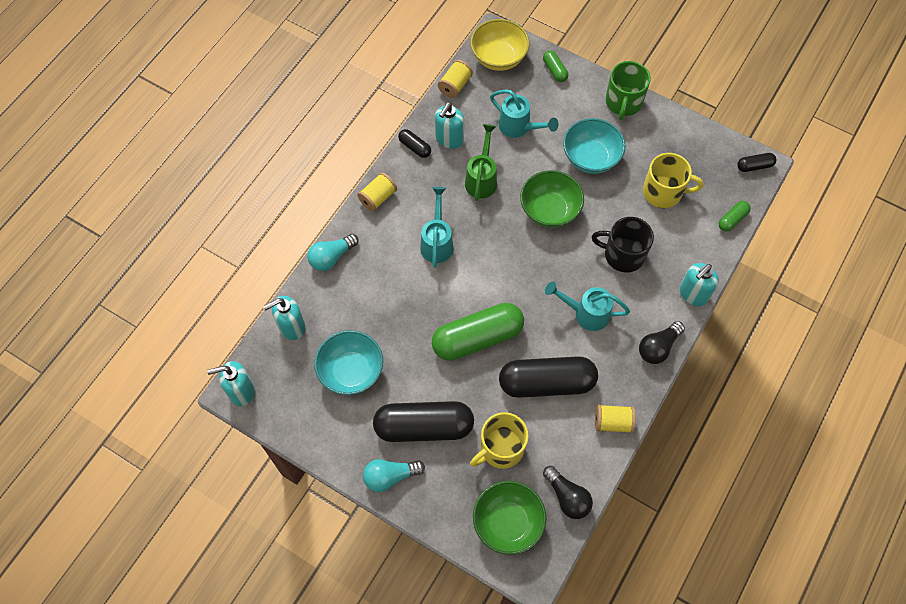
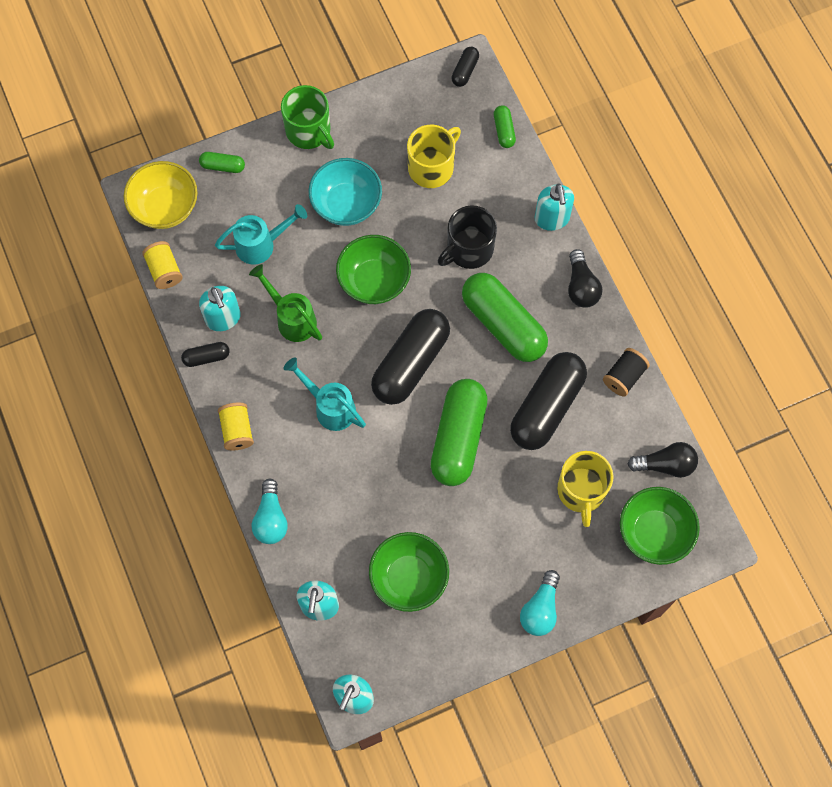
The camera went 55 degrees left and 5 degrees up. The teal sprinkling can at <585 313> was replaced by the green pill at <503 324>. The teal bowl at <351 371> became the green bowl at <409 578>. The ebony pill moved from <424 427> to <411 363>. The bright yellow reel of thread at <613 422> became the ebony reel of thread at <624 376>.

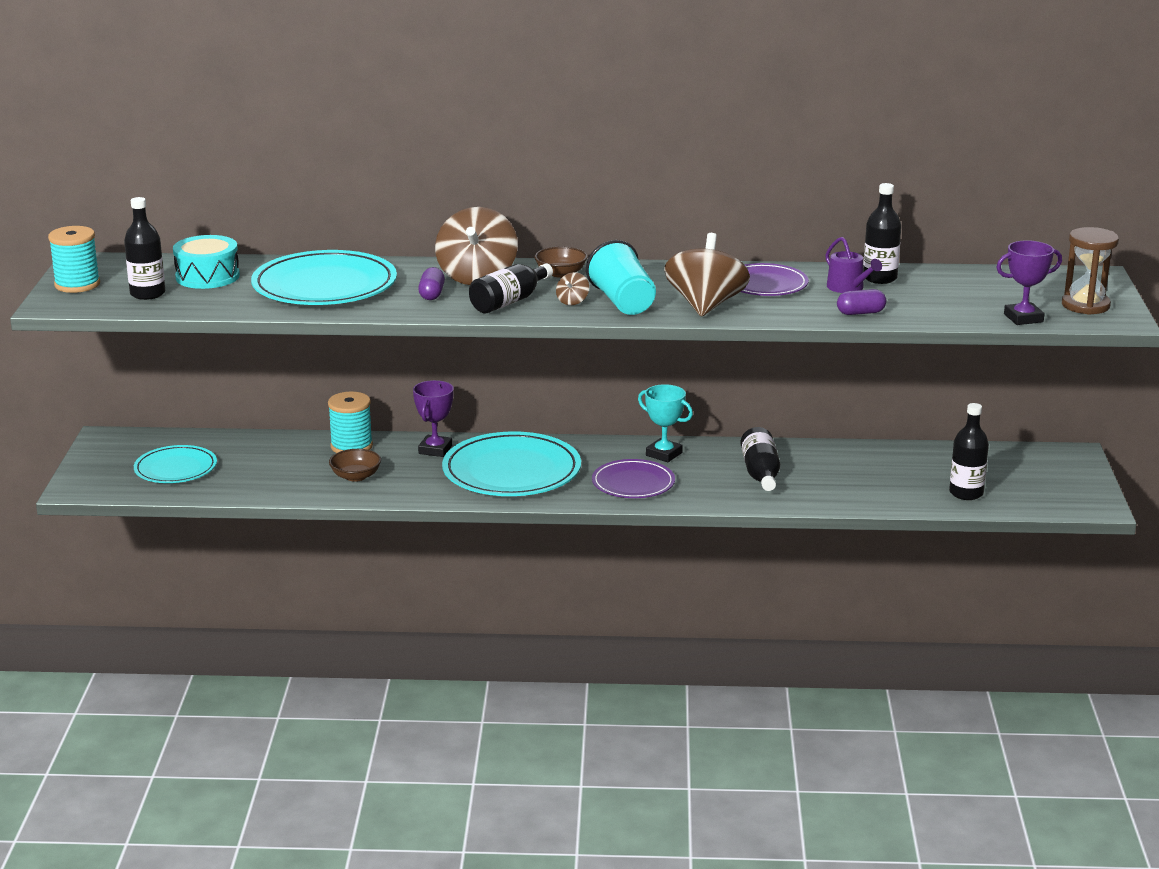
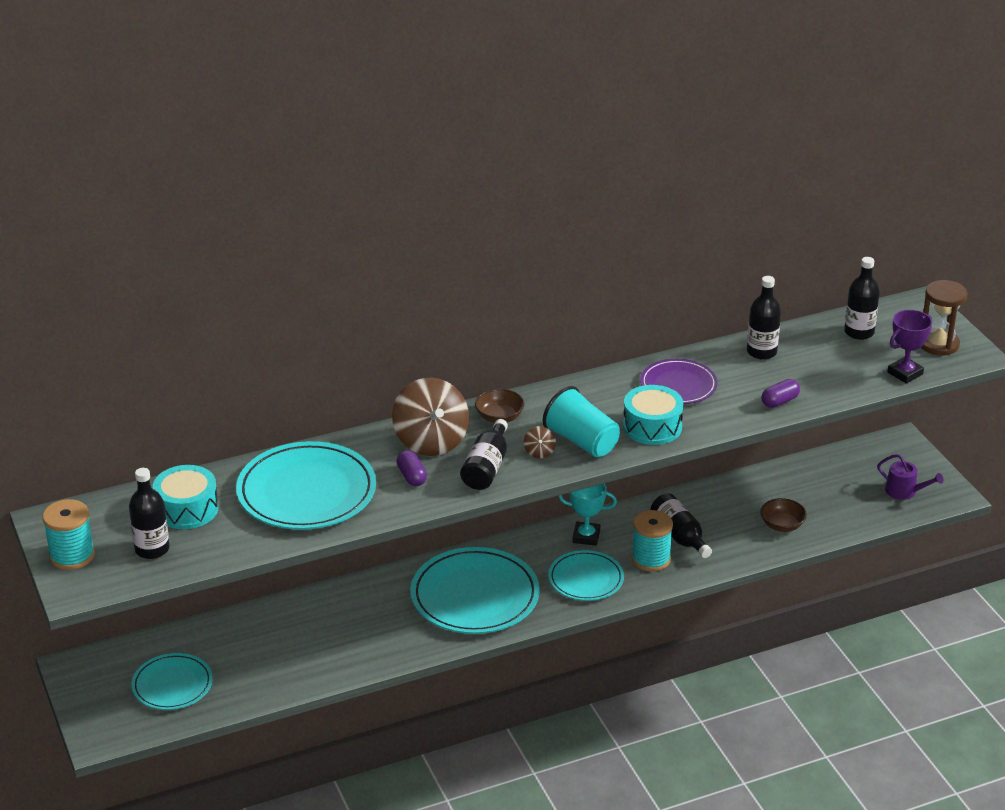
The camera went 25 degrees left and 10 degrees up. The russet whirligig at <705 305> was replaced by the teal snare drum at <652 427>. The violet sprinkling can moved from <848 288> to <904 491>. The violet prize cup at <435 450> disappeared. The teal reel of thread moved from <351 446> to <651 559>. The ebony flask moved from <966 493> to <859 332>. The russet bowl moved from <356 476> to <782 525>. The violet plate at <633 483> became the teal plate at <586 579>.

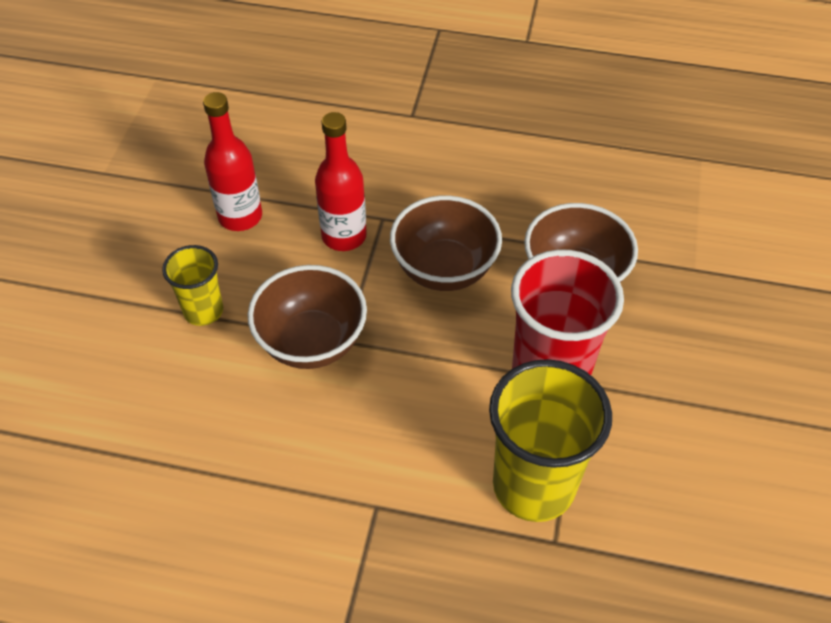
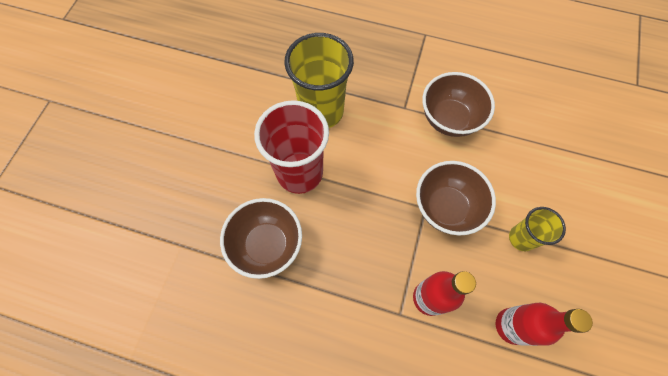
The camera went 175 degrees left and 15 degrees up. The russet bowl moved from <444 269> to <449 119>.

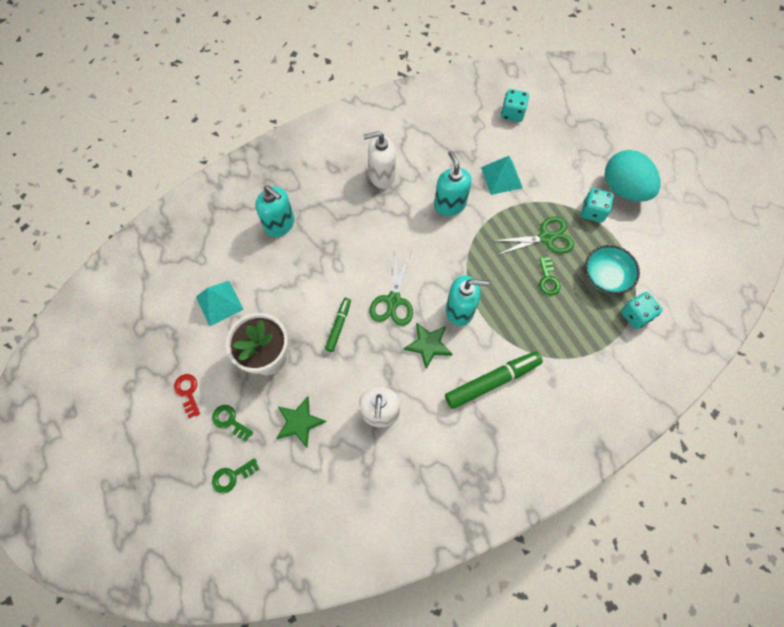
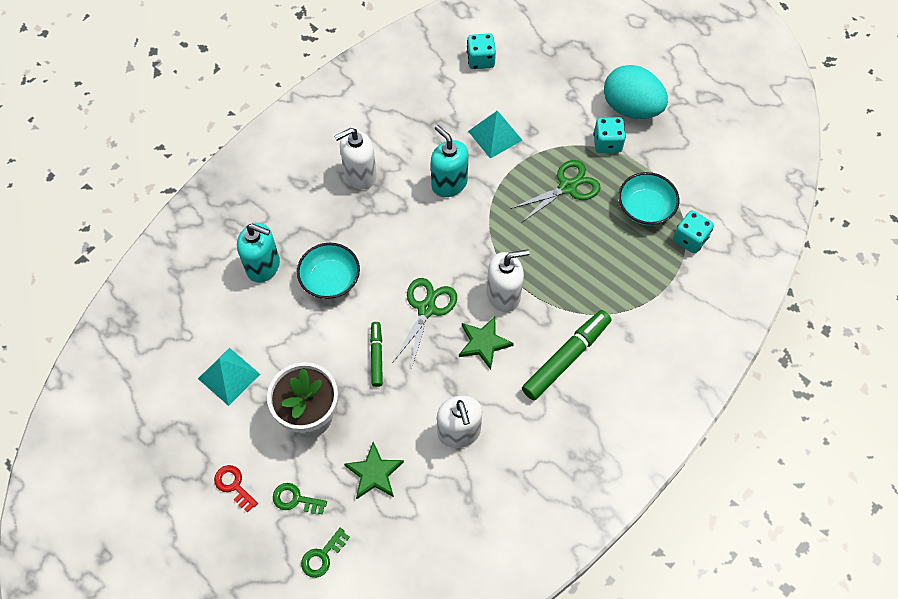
The camera went 20 degrees left and 5 degrees down. The green shears at <393 301> turned 150 degrees counterclockwise. The green key at <548 279> disappeared. The teal soap pump at <460 310> became the white soap pump at <503 295>. The teal bowl at <330 279> appeared.

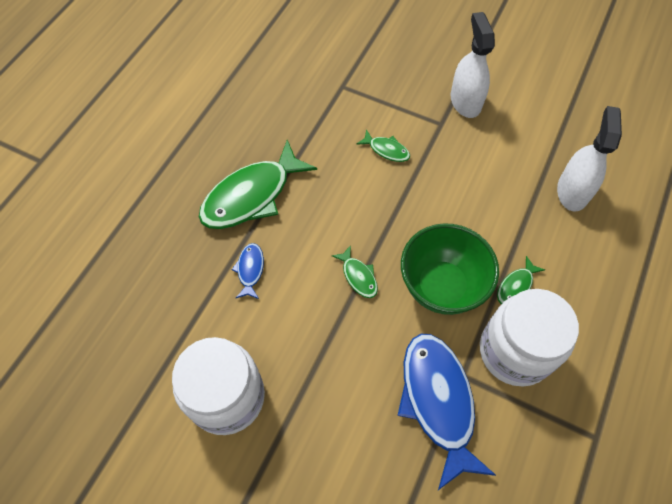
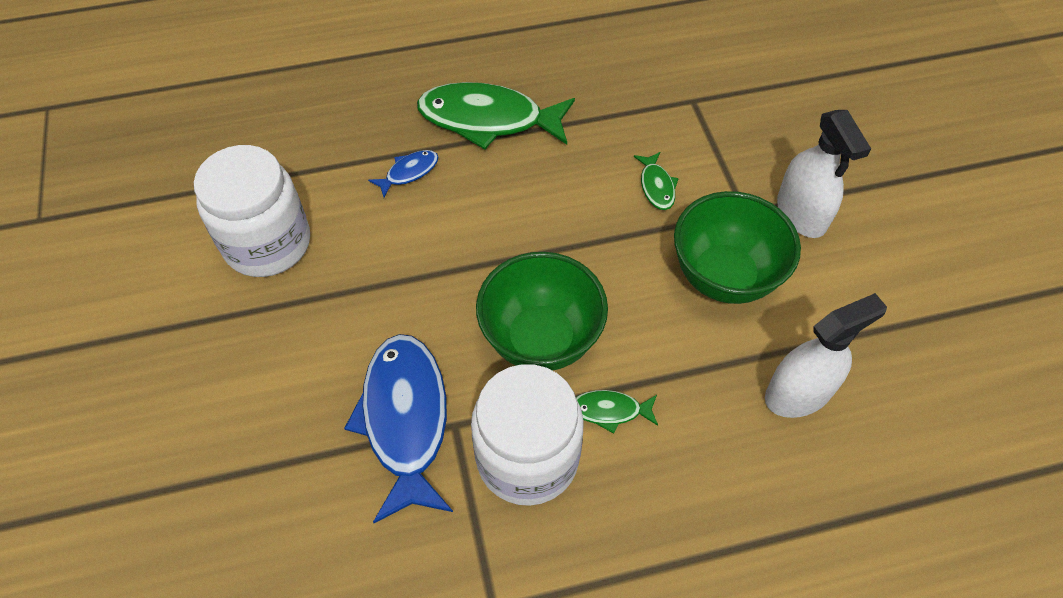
The camera went 50 degrees right and 5 degrees down. The white spray bottle at <465 101> turned 120 degrees clockwise. The green toy fish at <358 276> disappeared. The blue toy fish at <438 401> turned 45 degrees counterclockwise. The green bowl at <724 277> appeared.

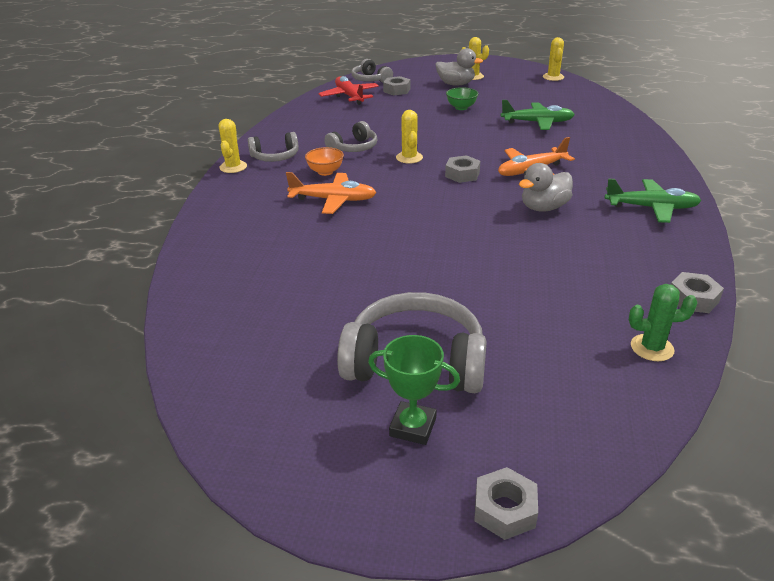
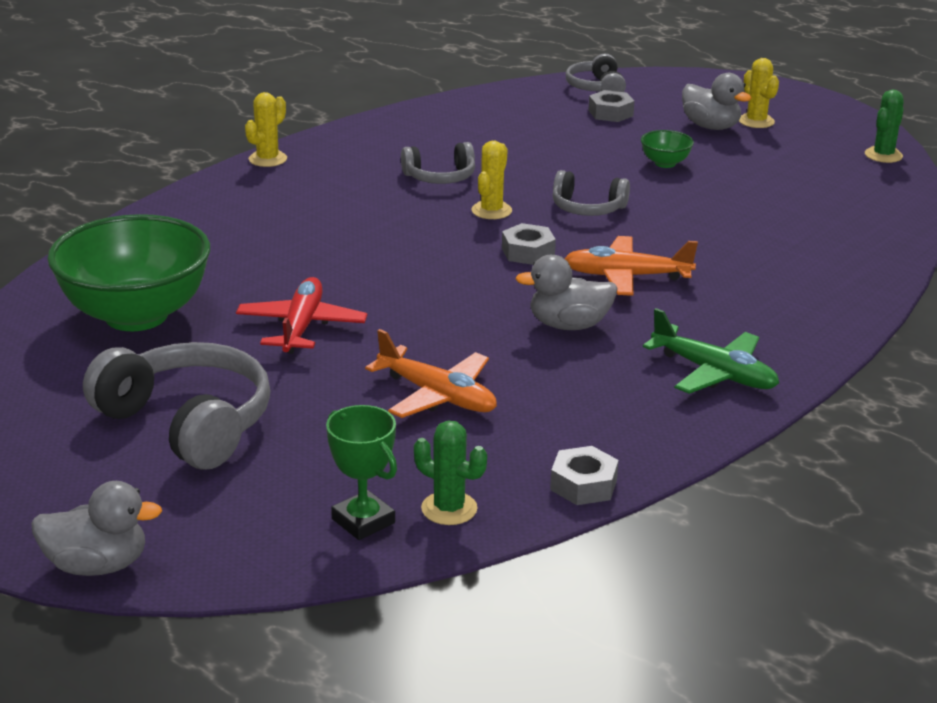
The camera went 30 degrees right and 5 degrees down. The bright yellow prickly plant at <553 77> became the green prickly plant at <883 155>. The crimson toy plane moved from <349 96> to <301 326>. The green toy plane at <537 122> disappeared. The gray headphones moved from <275 157> to <587 208>. The orange bowl at <325 172> disappeared. The orange toy plane moved from <333 200> to <437 396>. The green prize cup moved from <413 427> to <363 521>. The gray hex nut at <505 510> was replaced by the gray duck at <97 565>. The green bowl at <136 315> appeared.

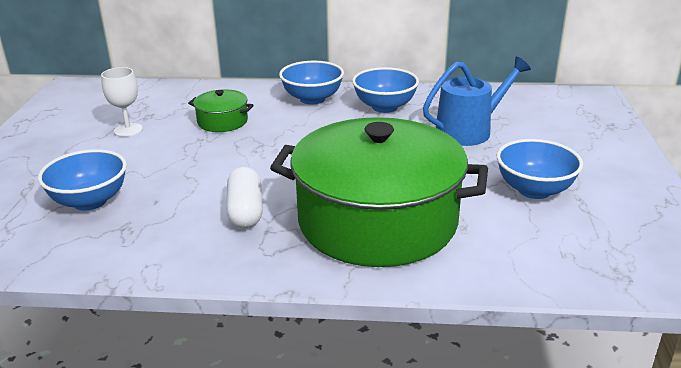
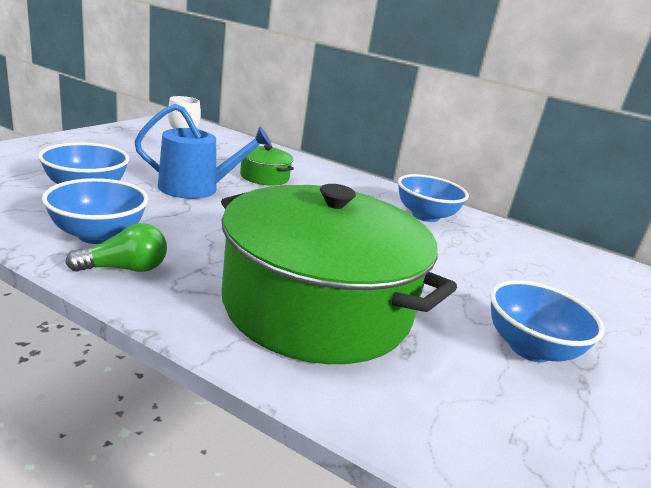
The camera went 20 degrees right and 5 degrees down. The blue sprinkling can moved from <469 131> to <196 188>. The blue bowl moved from <312 99> to <98 235>. The white pill at <245 211> disappeared. The green lightbulb at <125 269> appeared.

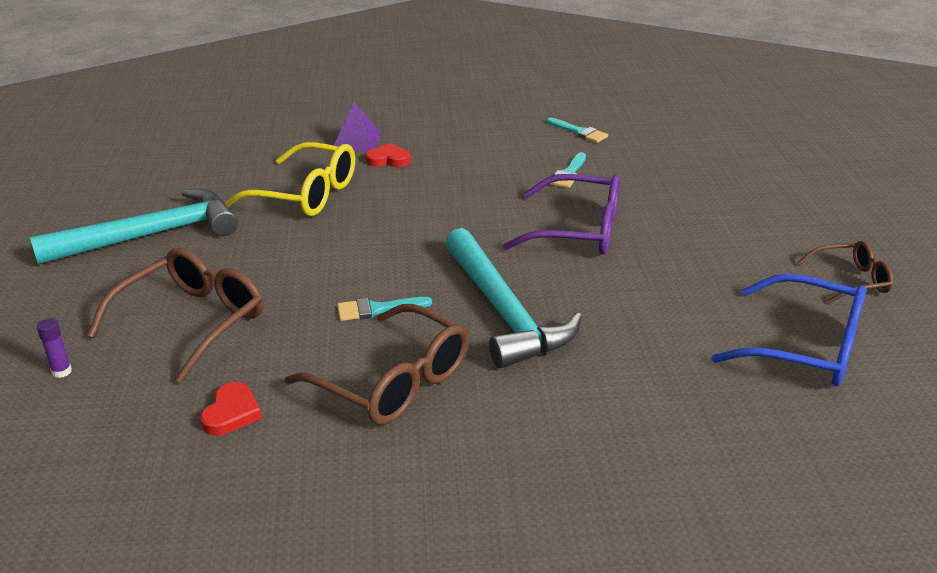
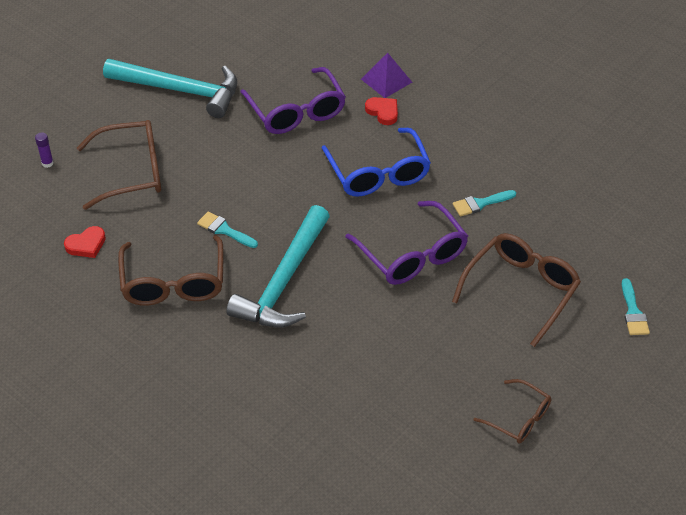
The camera went 45 degrees right and 15 degrees up. The teal paint brush moved from <579 132> to <633 312>. The bright yellow glasses at <305 194> became the violet glasses at <296 111>. The blue glasses moved from <804 347> to <378 173>. The russet glasses at <520 291> appeared.

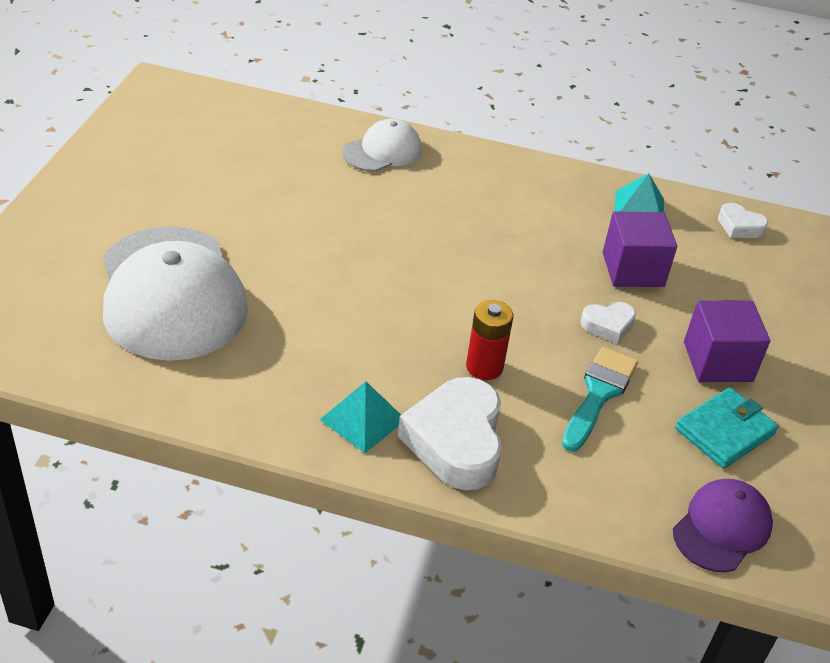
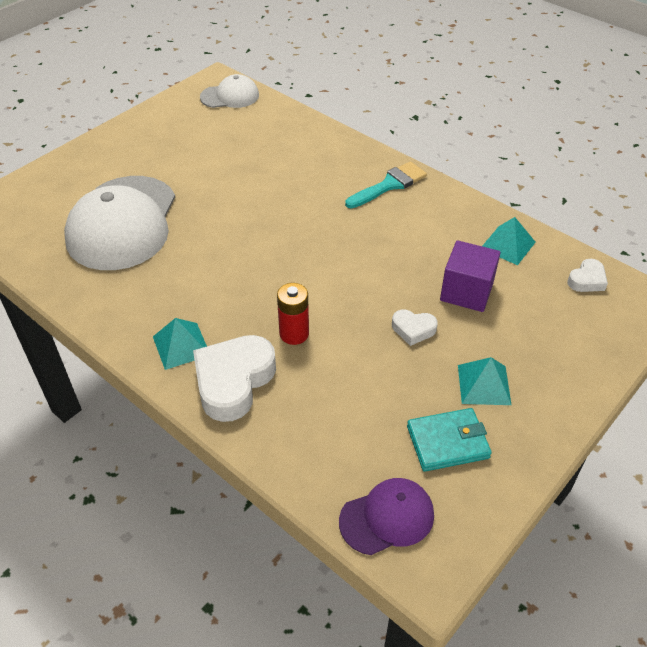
The camera went 30 degrees right and 5 degrees up. The white peaked cap moved from <382 151> to <230 96>. The white heart at <739 226> turned 105 degrees counterclockwise. The violet solid cube at <718 361> was replaced by the teal solid pyramid at <484 384>. The teal paint brush moved from <599 394> to <389 185>.

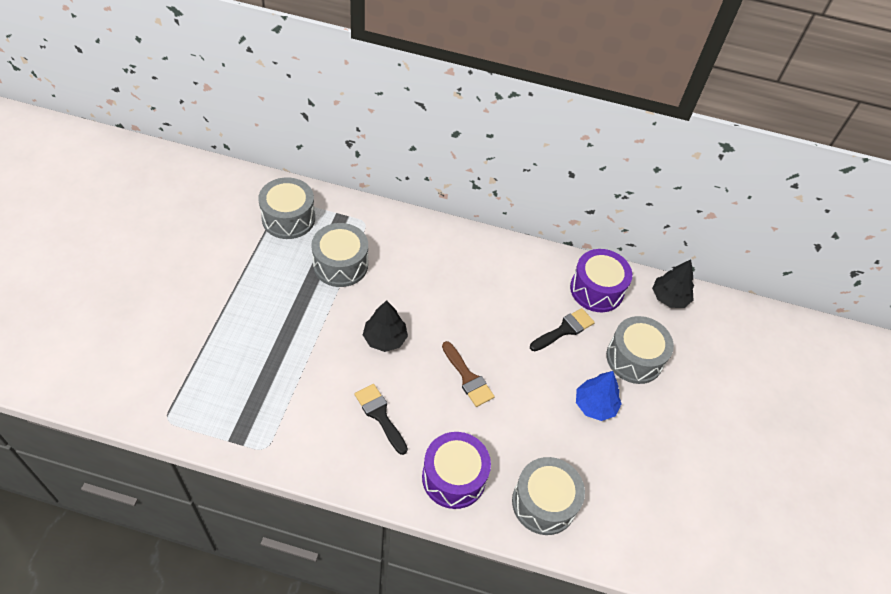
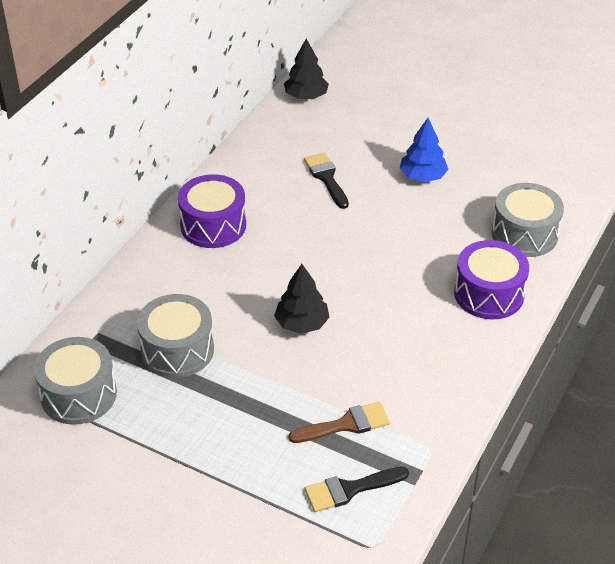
The camera went 70 degrees left and 10 degrees down. The violet snare drum moved from <596 290> to <213 225>. The gray snare drum at <634 358> disappeared. The russet paint brush moved from <468 378> to <346 424>. The ebony paint brush moved from <380 415> to <350 489>.

